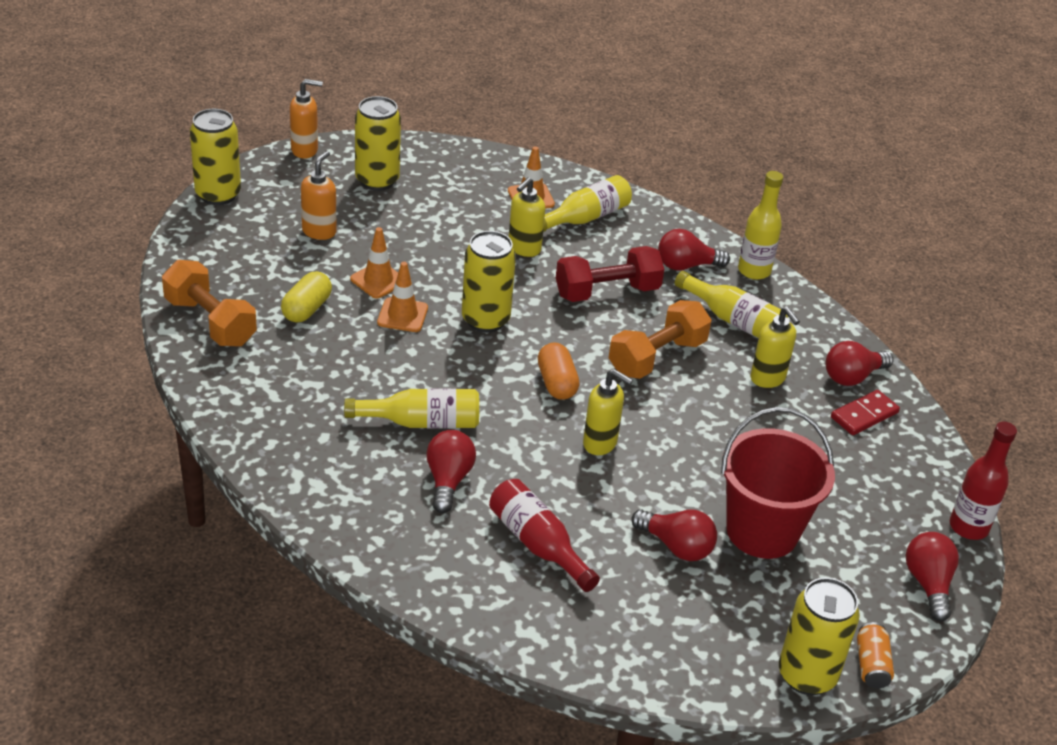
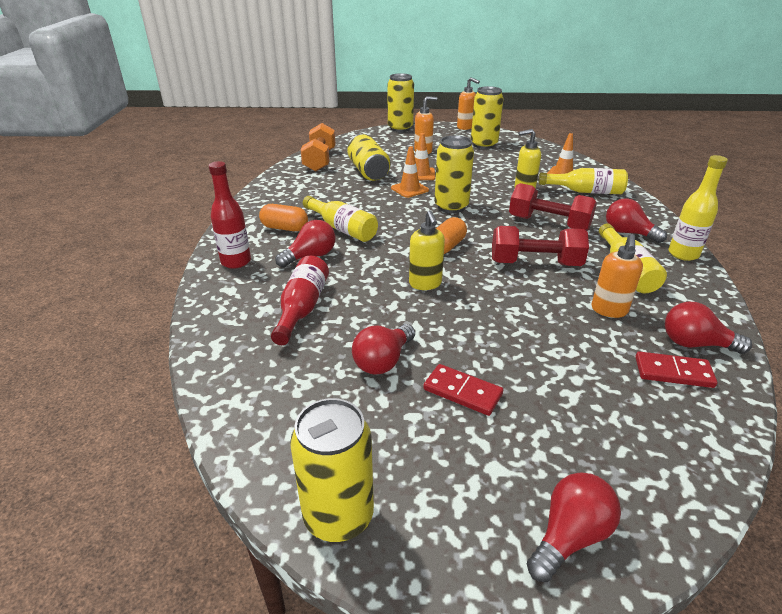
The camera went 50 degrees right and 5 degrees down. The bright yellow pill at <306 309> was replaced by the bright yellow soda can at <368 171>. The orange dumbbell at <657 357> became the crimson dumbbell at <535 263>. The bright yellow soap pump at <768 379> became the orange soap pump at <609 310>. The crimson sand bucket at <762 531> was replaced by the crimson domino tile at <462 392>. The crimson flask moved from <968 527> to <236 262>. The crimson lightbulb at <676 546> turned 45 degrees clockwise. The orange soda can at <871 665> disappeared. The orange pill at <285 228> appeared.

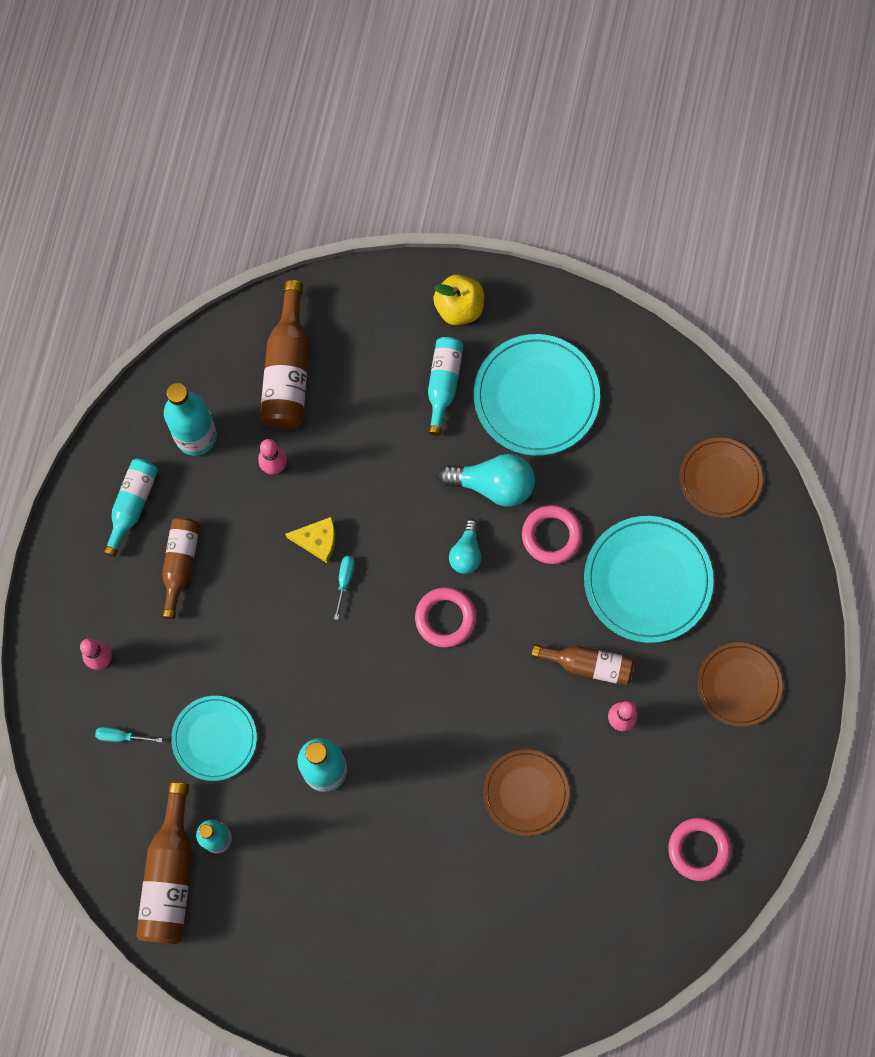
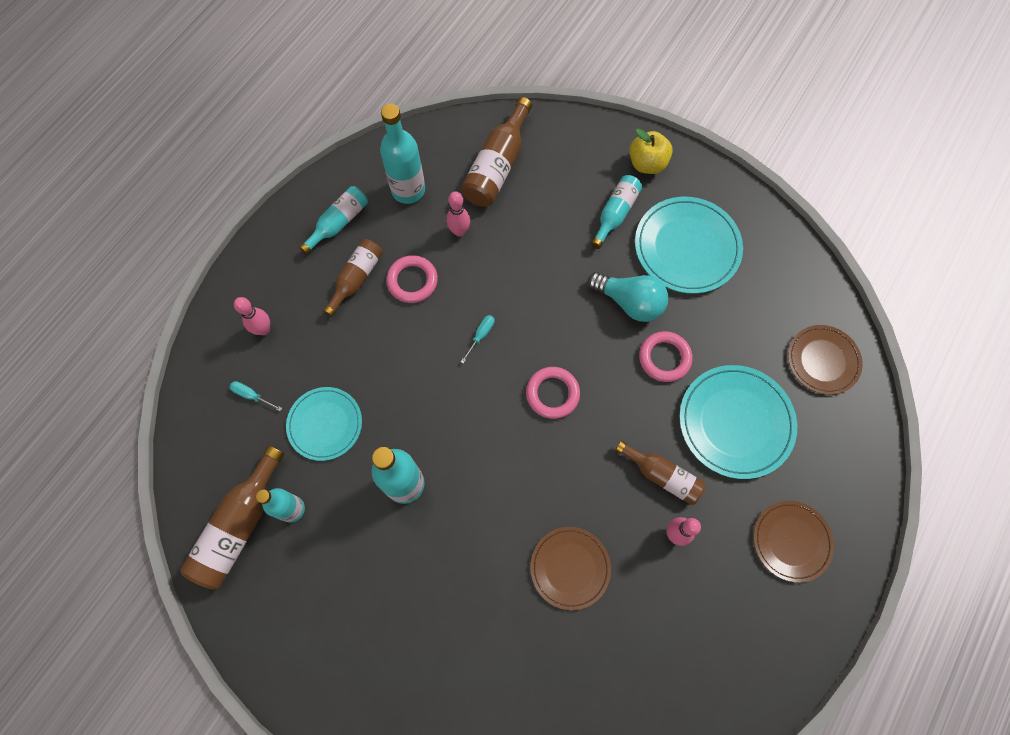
The camera went 20 degrees right and 5 degrees down. The bright yellow piece of cheese at <317 540> disappeared. The teal lightbulb at <466 552> disappeared. The pink torus moved from <698 849> to <412 281>.

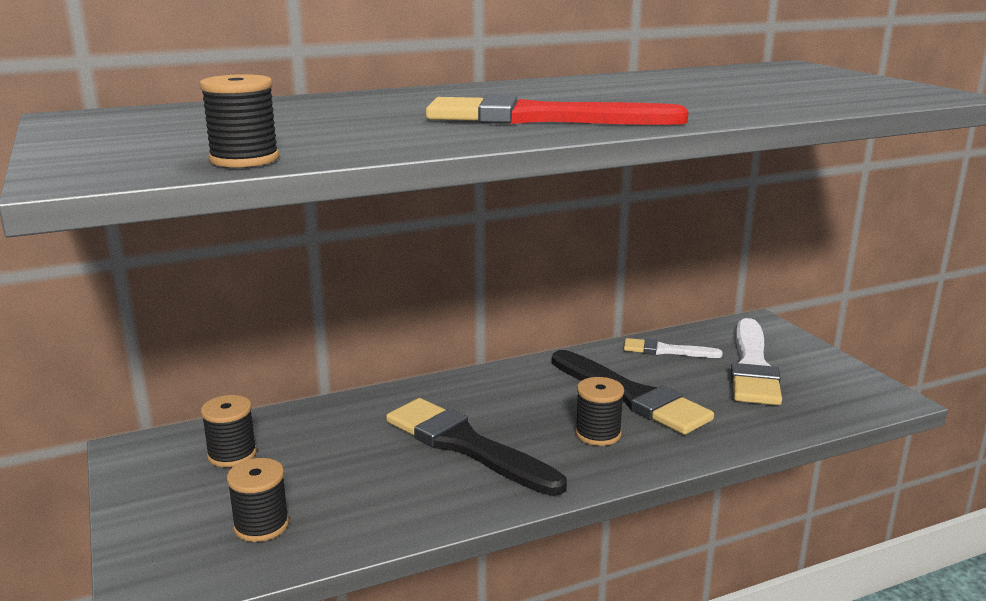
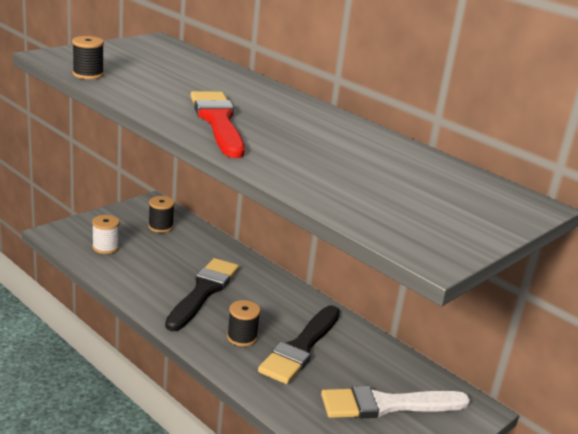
The camera went 65 degrees right and 5 degrees up. The white paint brush at <666 350> disappeared. The ebony reel of thread at <261 525> became the white reel of thread at <105 247>.

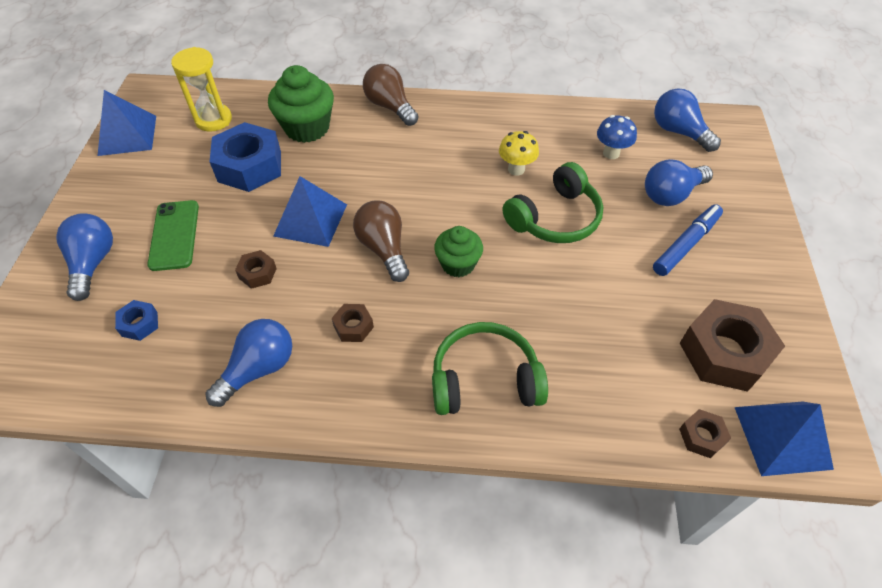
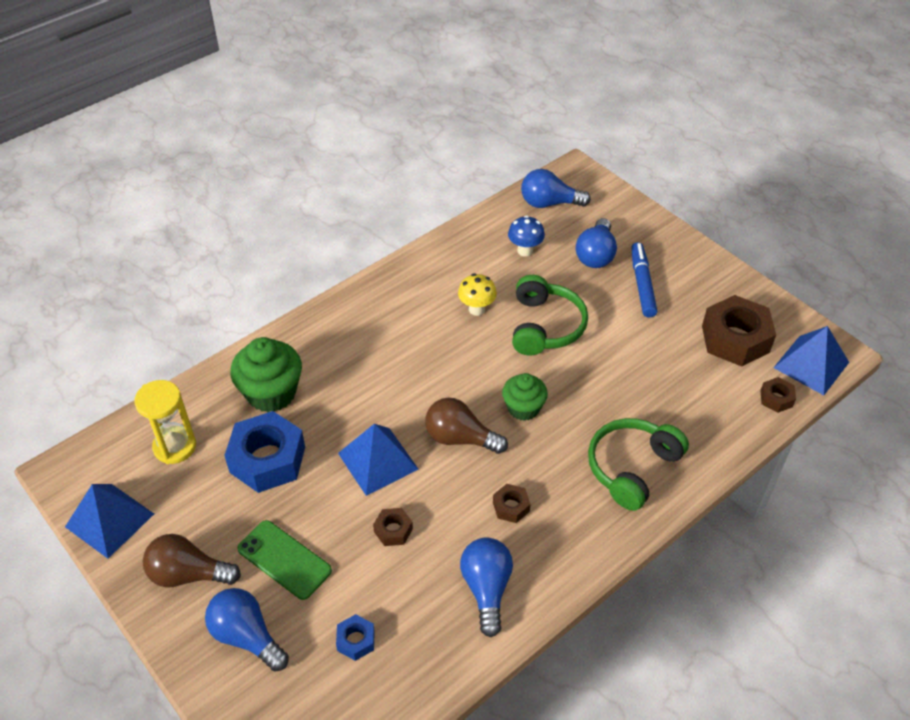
The camera went 45 degrees left and 5 degrees down. The russet lightbulb moved from <390 106> to <188 574>.

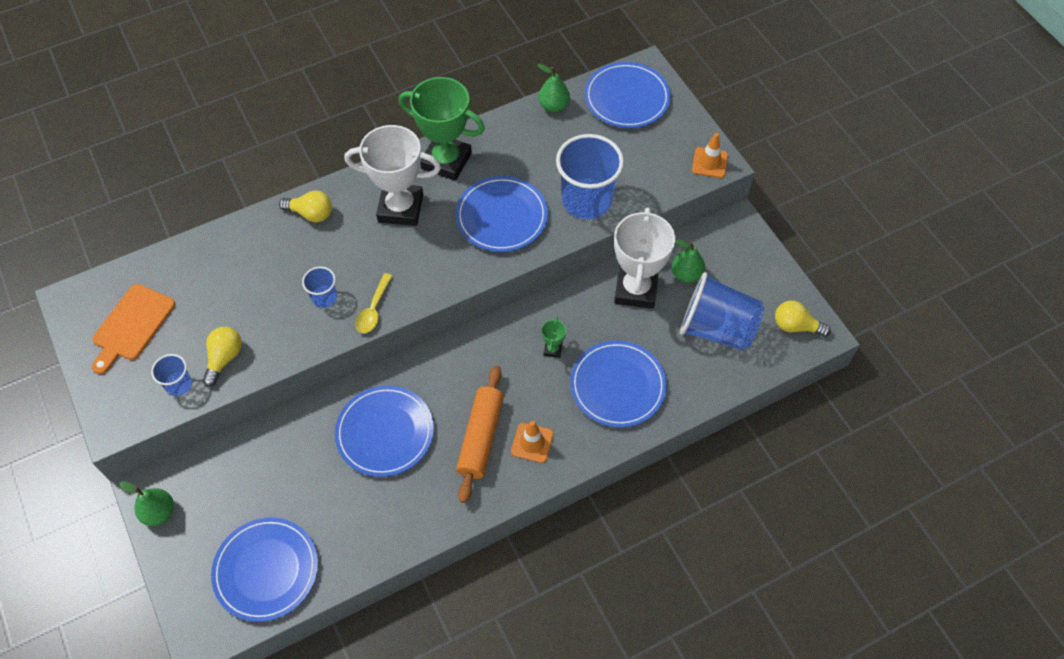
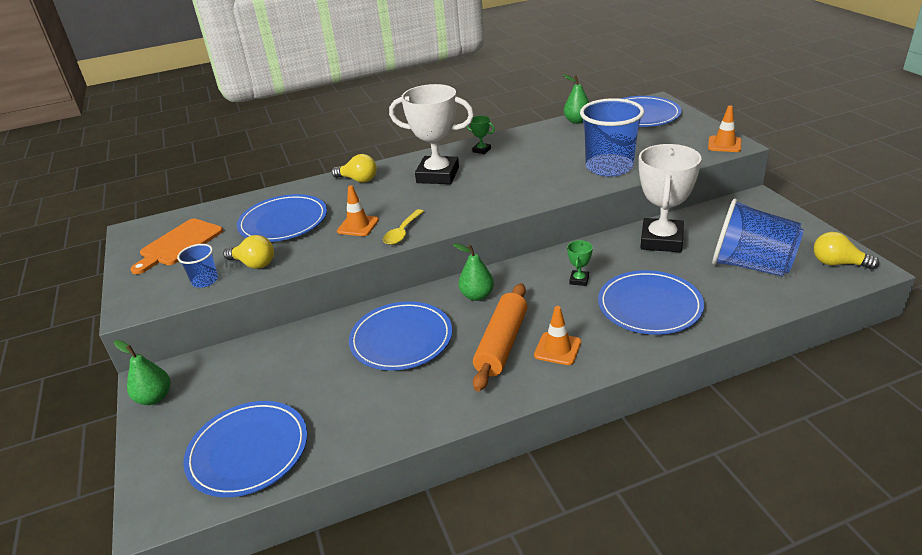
The camera went 10 degrees right and 25 degrees down. The green prize cup at <446 161> changed to 0.41 times the size. The blue plate moved from <501 216> to <283 222>. The green pear fruit moved from <686 274> to <477 295>. The blue beaker at <324 297> was replaced by the orange traffic cone at <358 226>. The bright yellow lightbulb at <224 358> turned 90 degrees clockwise.

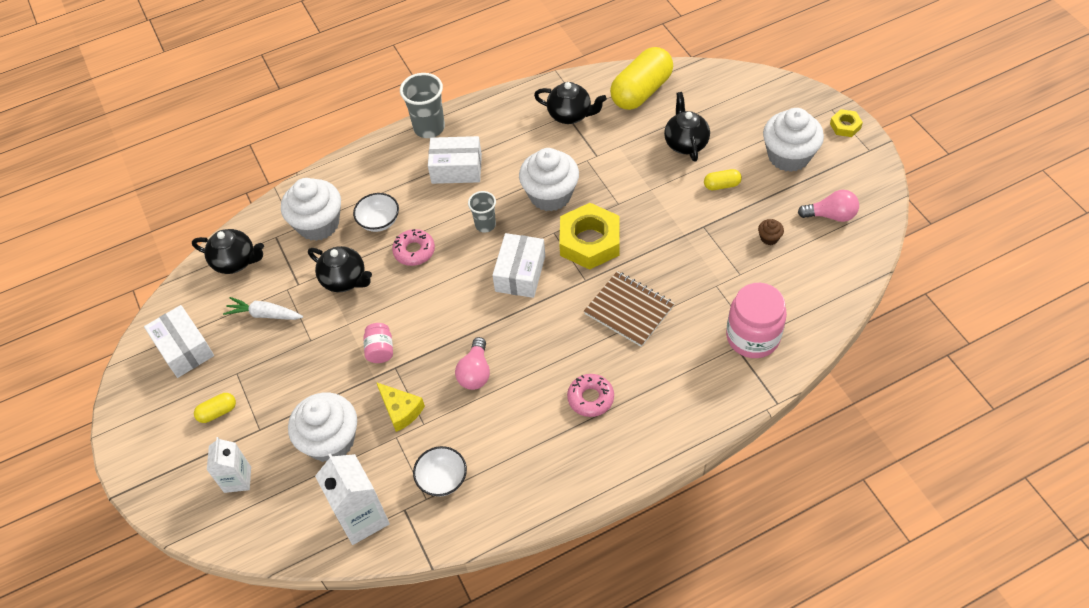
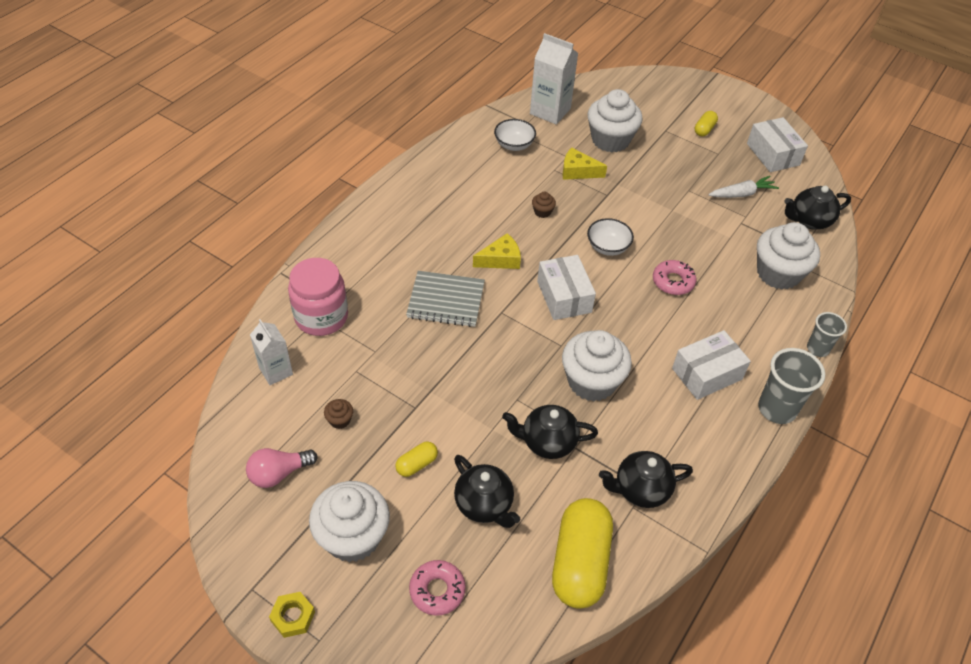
The camera went 145 degrees right and 5 degrees down. The gray beaker moved from <485 225> to <817 349>. The white bowl moved from <379 221> to <607 247>. The bright yellow hex nut at <589 242> disappeared. The ebony teapot moved from <345 280> to <547 442>. The russet notebook at <629 310> became the gray notebook at <446 300>. The white box at <184 349> turned 45 degrees clockwise. The pink jar at <380 350> disappeared. The pink lightbulb at <475 372> was replaced by the russet muffin at <542 212>. The pink glazed donut moved from <590 398> to <437 590>. The white carton moved from <237 479> to <276 371>. The bright yellow piece of cheese at <501 259> appeared.

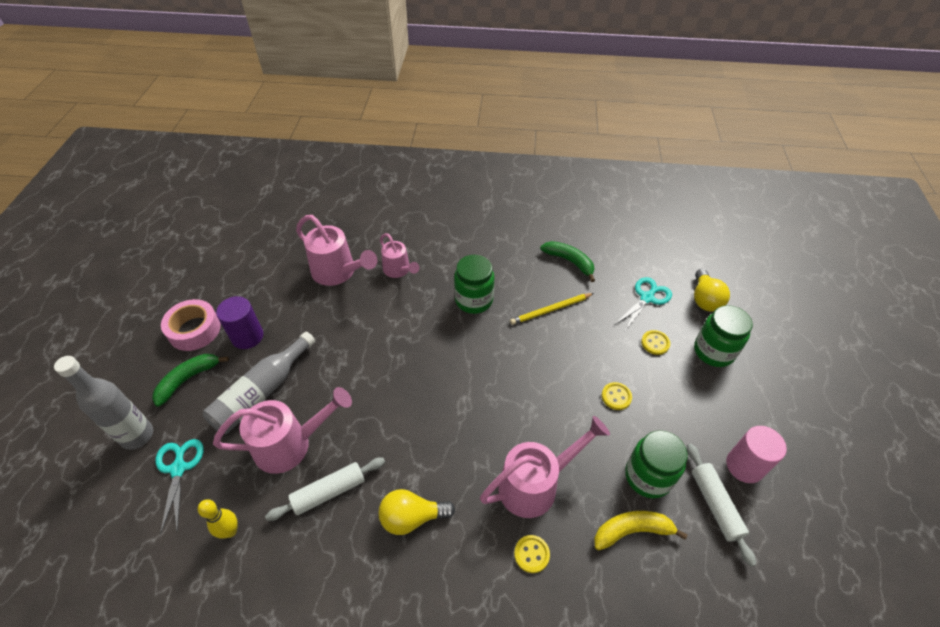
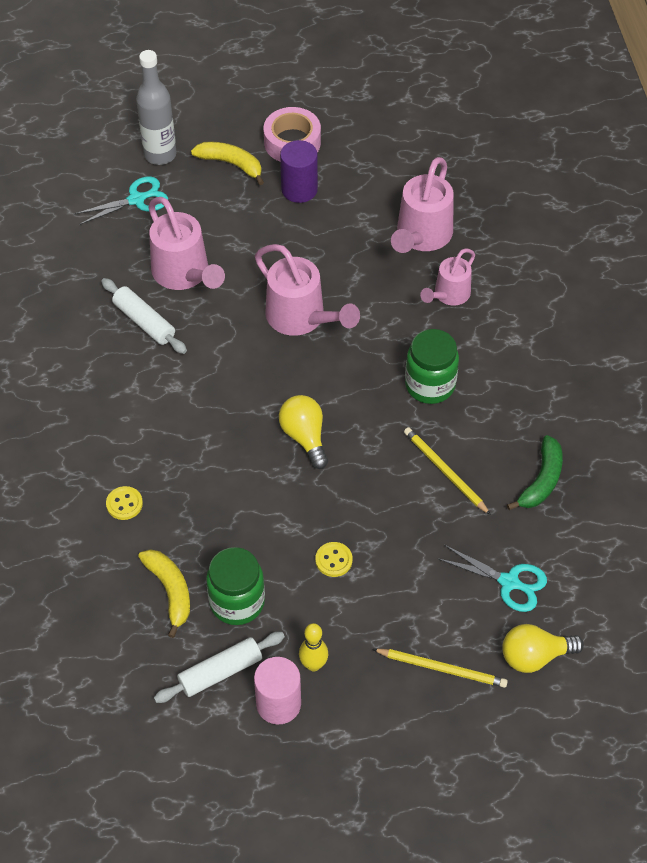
The camera went 75 degrees right and 5 degrees up. The green jar at <713 351> was replaced by the bright yellow wooden pencil at <442 669>. The bright yellow sewing button at <655 343> disappeared. The gray flask at <262 392> disappeared. The green banana at <188 379> became the bright yellow banana at <231 164>. The pink sprinkling can moved from <535 484> to <301 318>. The bright yellow lightbulb moved from <412 517> to <305 436>. The bright yellow tenpin moved from <230 531> to <313 664>.

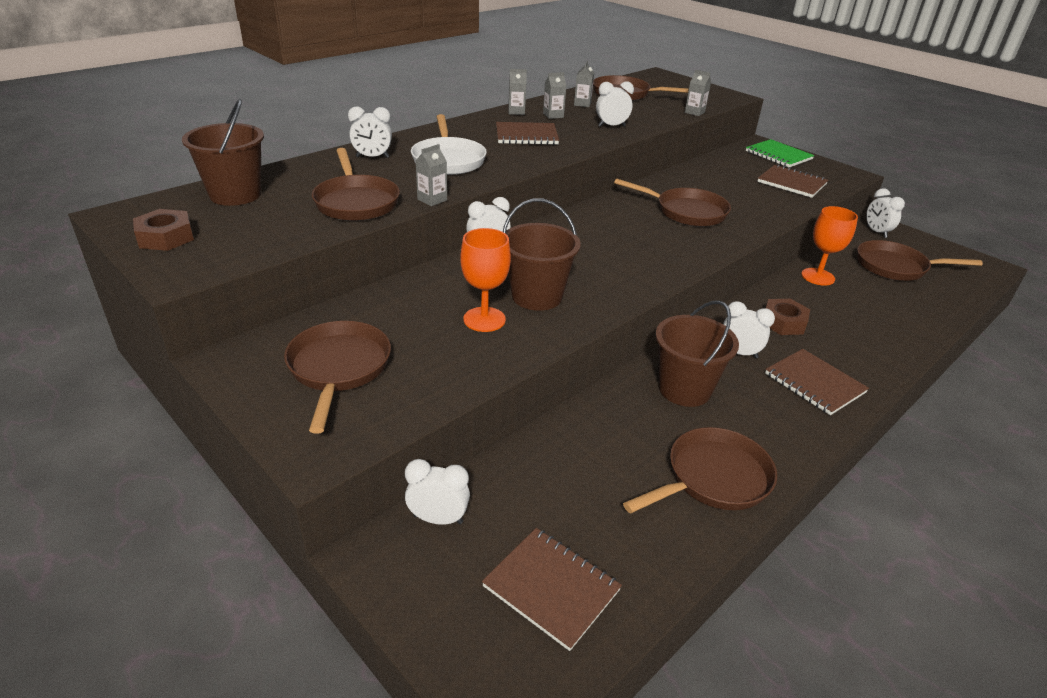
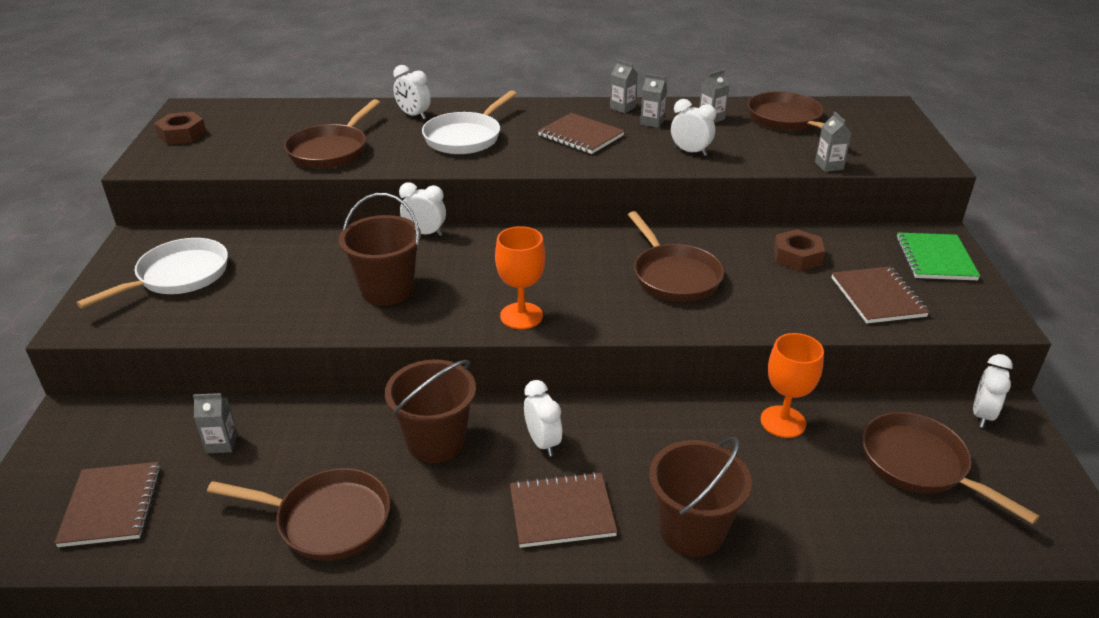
The camera went 45 degrees right and 0 degrees up. The russet sand bucket moved from <235 195> to <692 530>. The gray carton moved from <432 200> to <222 443>. The orange chalice moved from <484 319> to <521 316>. The russet hex nut moved from <783 322> to <797 256>. The russet skillet at <338 369> became the white skillet at <178 276>. The russet notebook at <814 383> turned 75 degrees clockwise. The white bedside clock at <438 519> disappeared.

